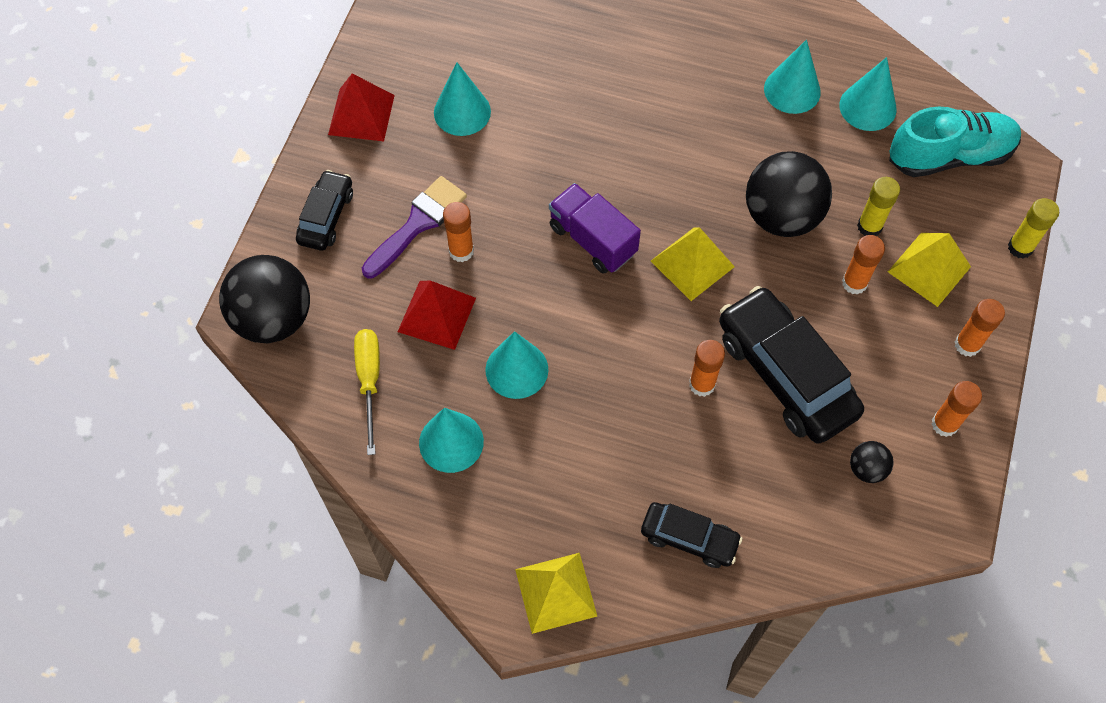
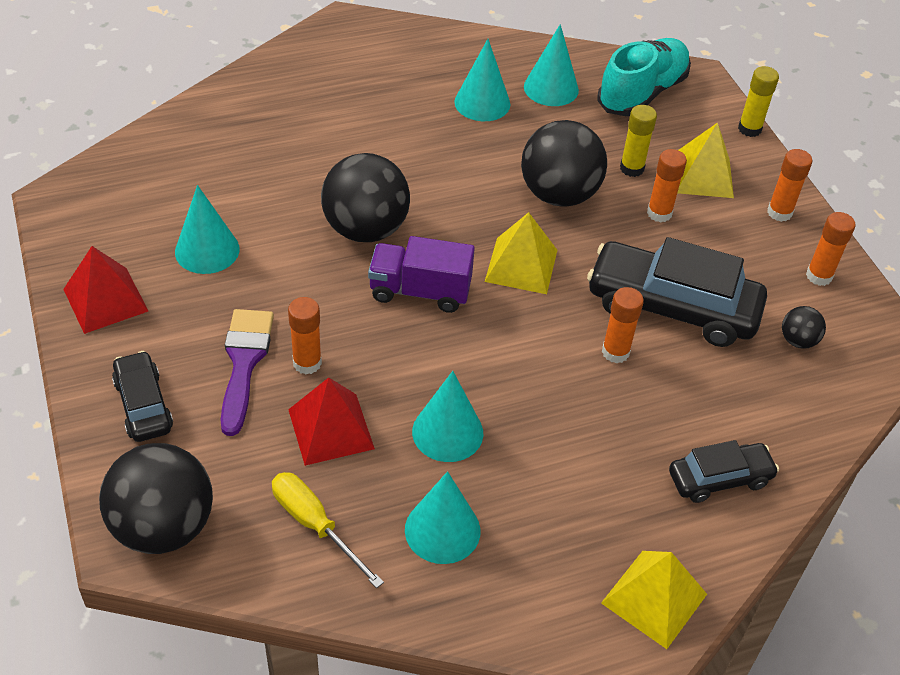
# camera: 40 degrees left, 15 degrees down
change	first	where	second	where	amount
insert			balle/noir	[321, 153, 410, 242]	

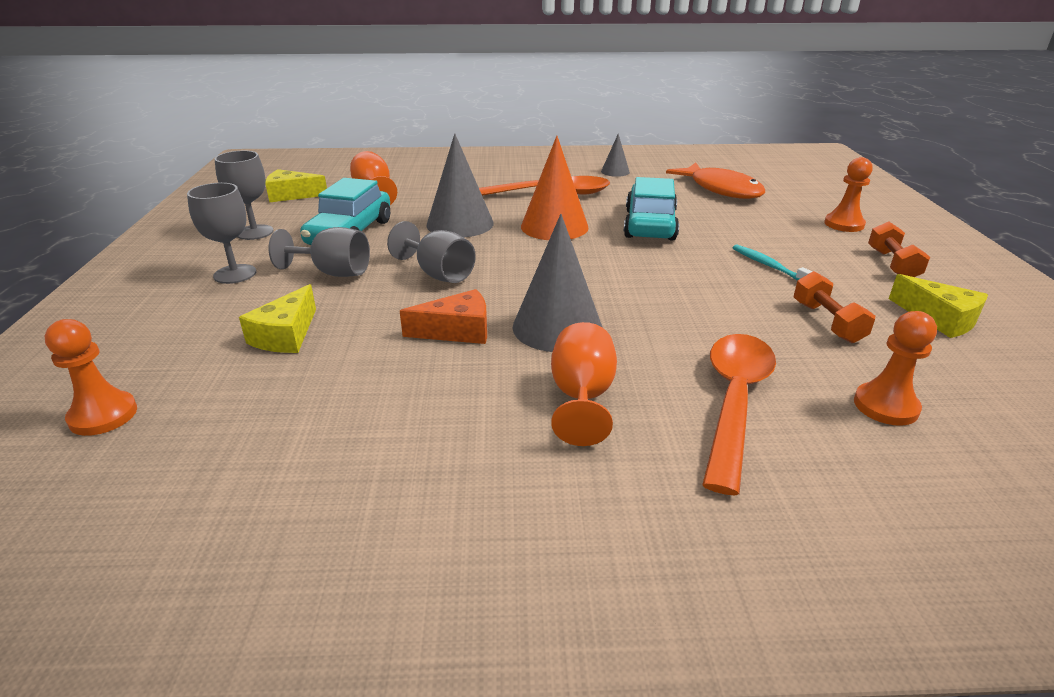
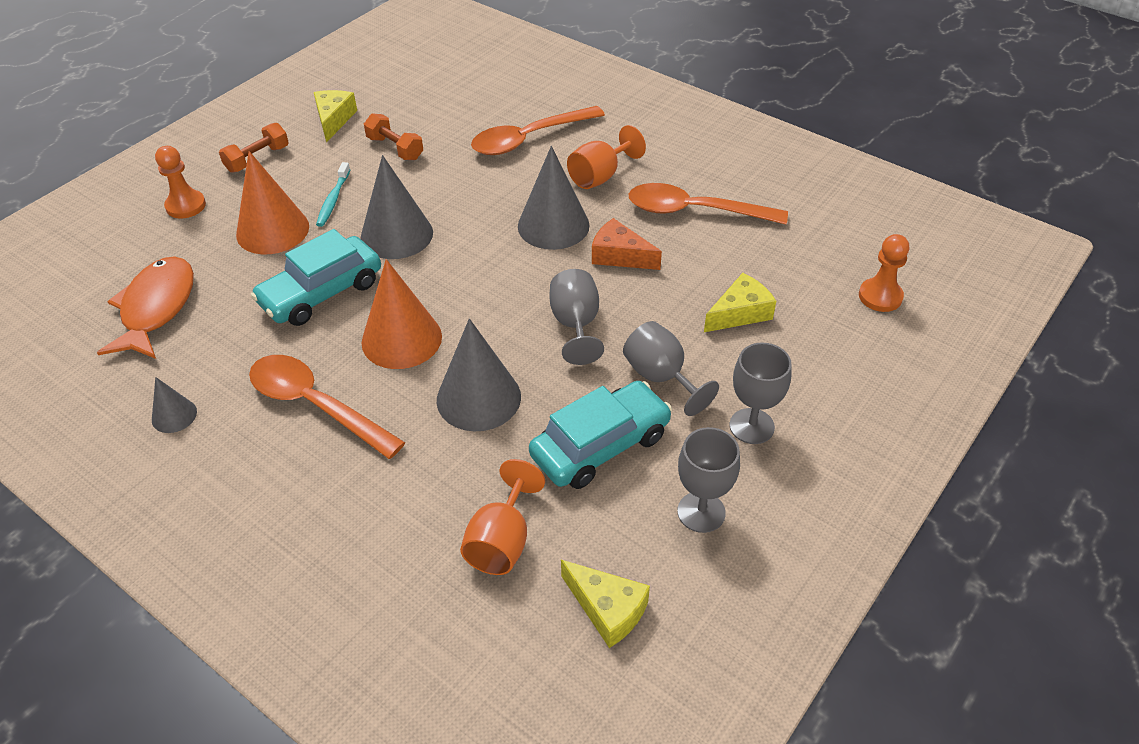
# camera: 140 degrees left, 15 degrees up
change	first	where	second	where	amount
delete	pion/orange	[854, 311, 937, 426]			
insert			cône/orange	[236, 151, 309, 254]	
insert			cône/gris	[360, 155, 433, 259]	
insert			cuillère/orange	[628, 183, 788, 224]	
rotate	haltère/orange	[794, 271, 875, 343]		[364, 113, 423, 160]	75 degrees counterclockwise

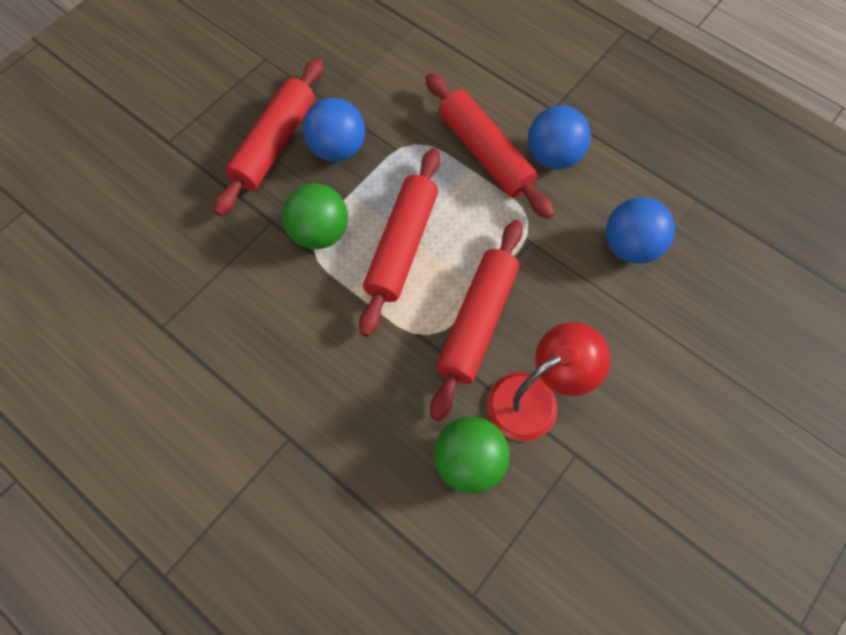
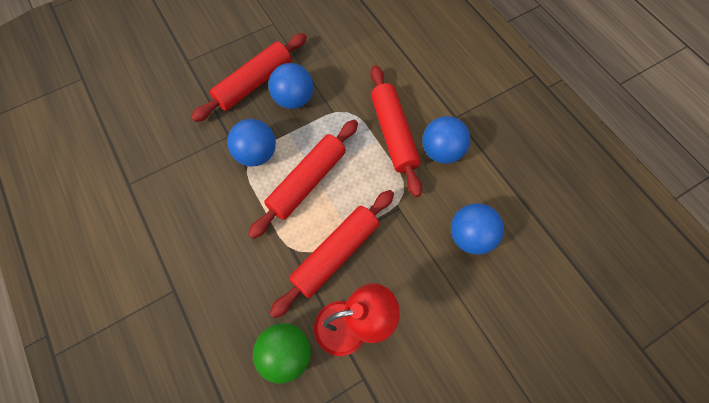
# camera: 20 degrees right, 0 degrees up
change	first	where	second	where	amount
recolor	balle/vert	[282, 184, 348, 249]	balle/bleu	[227, 119, 276, 166]	

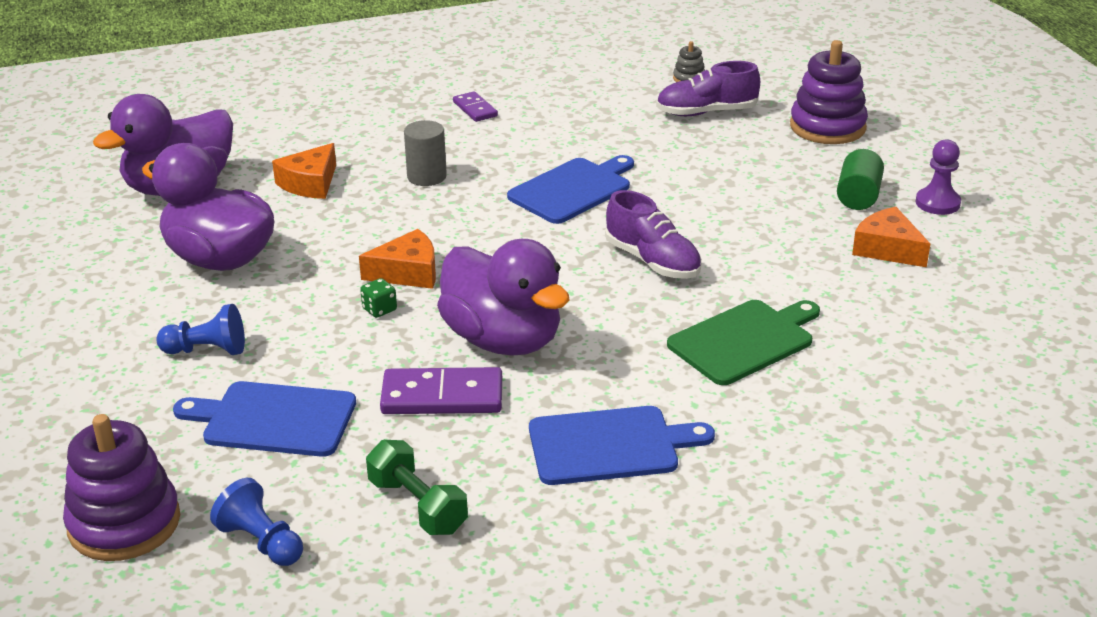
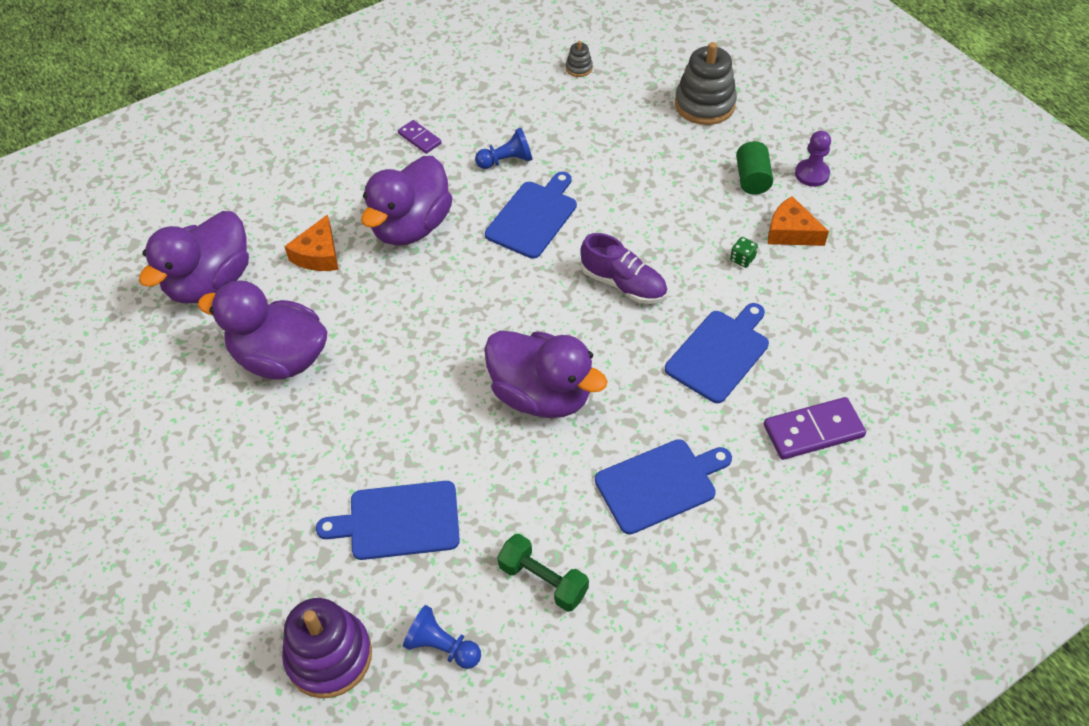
# camera: 15 degrees left, 20 degrees up
change	first	where	second	where	amount
delete	fromage/orange	[359, 229, 436, 289]			
delete	chaussure/violet	[656, 61, 760, 116]			
move	pion/bleu	[156, 304, 245, 355]		[475, 128, 532, 169]	
move	dé/vert	[360, 278, 397, 318]		[730, 237, 758, 268]	
move	domino/violet	[380, 367, 502, 414]		[764, 397, 866, 460]	
replace	cylindre/gris	[404, 120, 447, 186]	canard/violet	[361, 156, 453, 245]	
recolor	planche à découper/vert	[667, 300, 820, 385]	planche à découper/bleu	[665, 303, 769, 403]	
recolor	jouet à empiler/violet	[790, 40, 868, 144]	jouet à empiler/gris	[675, 42, 737, 125]	

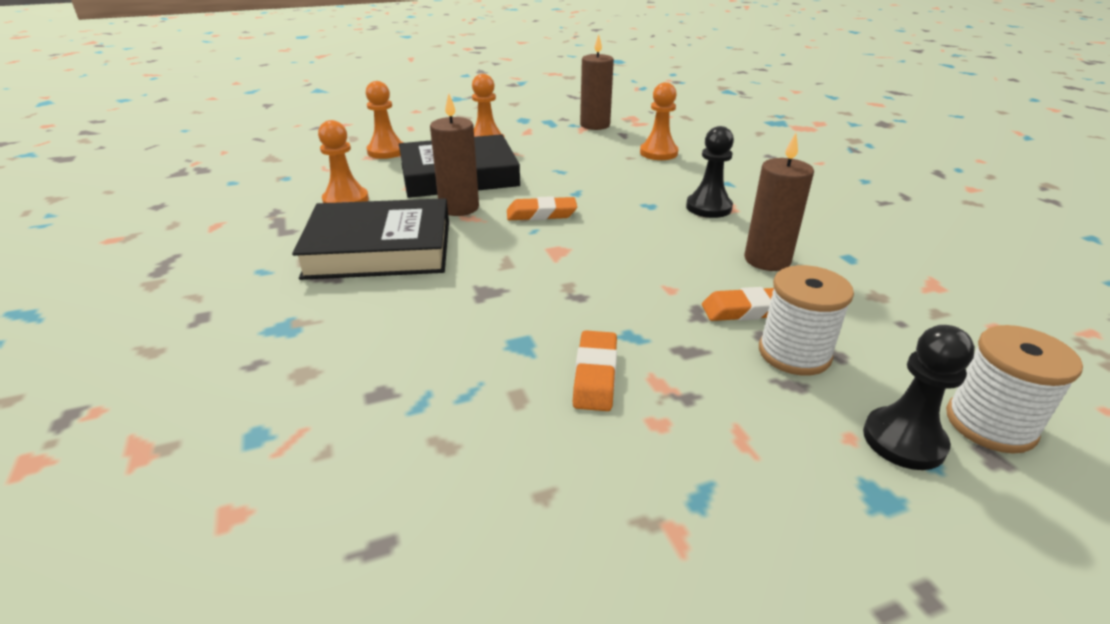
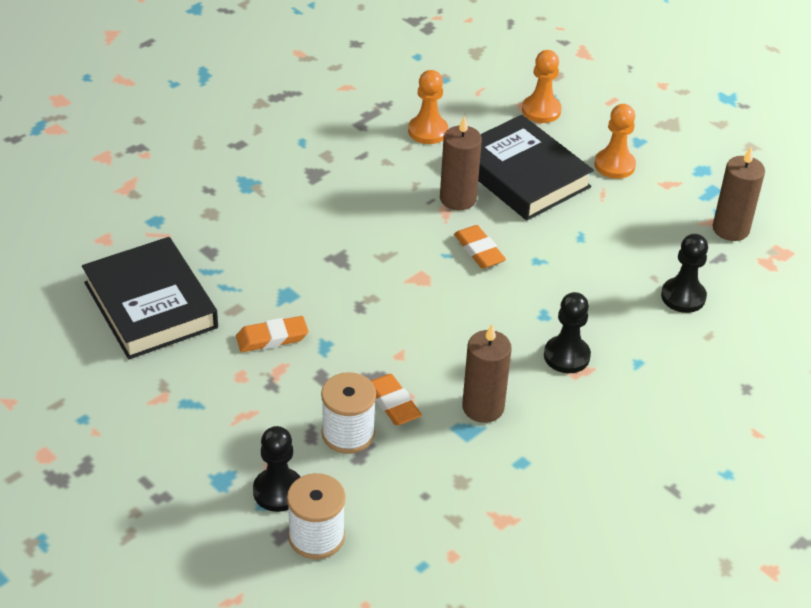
# camera: 65 degrees right, 10 degrees up
change	first	where	second	where	amount
move	livre/noir	[292, 198, 449, 280]		[82, 237, 218, 359]	
recolor	pion/orange	[640, 82, 678, 160]	pion/noir	[661, 234, 708, 313]	

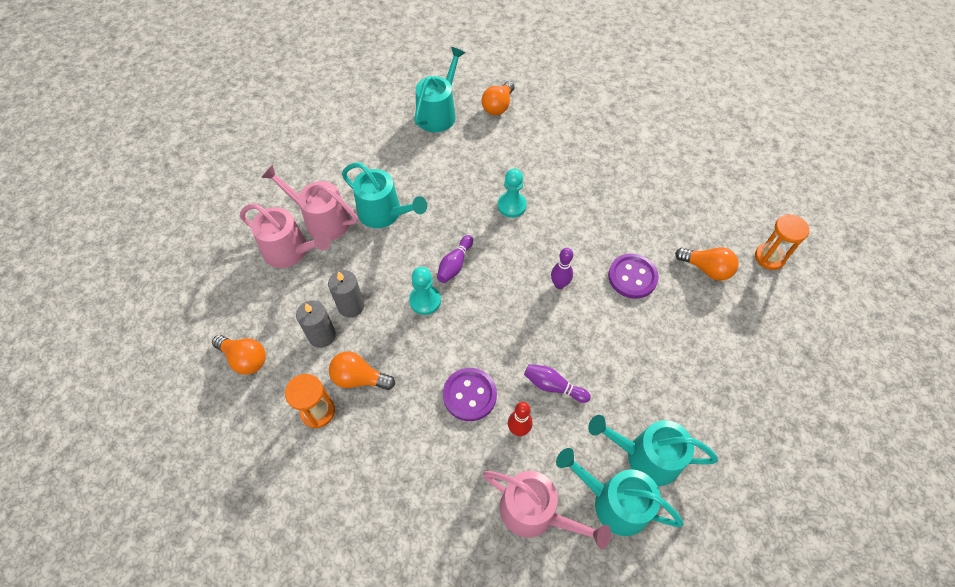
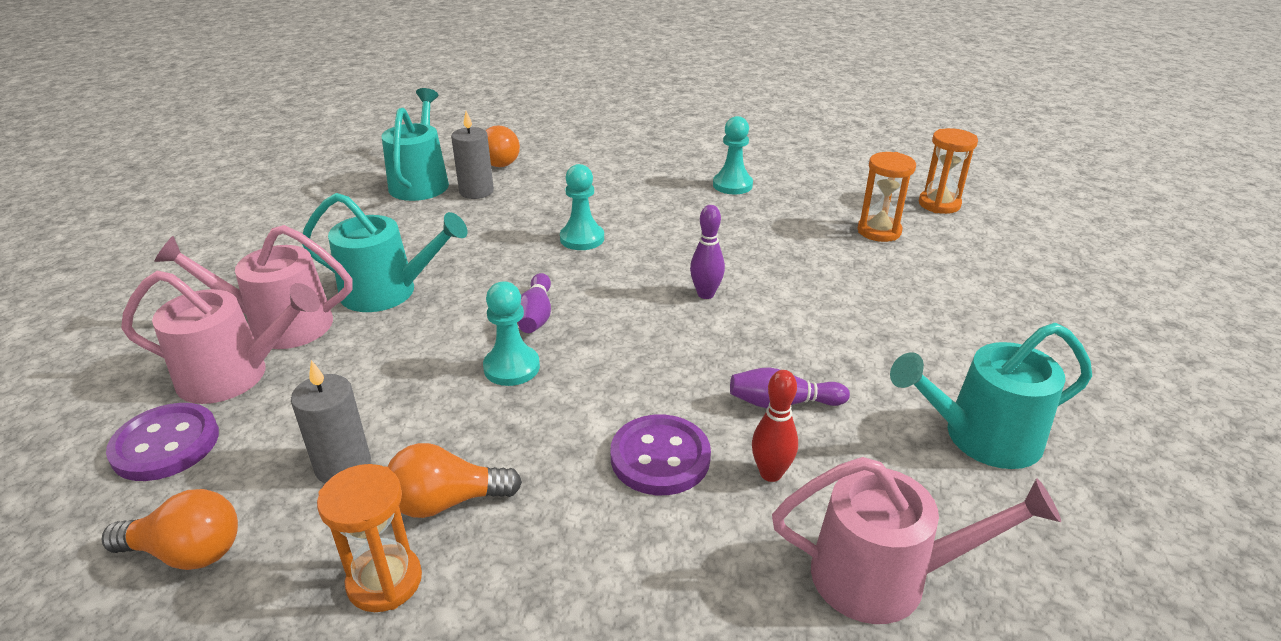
# camera: 25 degrees left, 25 degrees down
change	first	where	second	where	amount
delete	arrosoir/turquoise	[556, 448, 684, 536]			
insert			pion/turquoise	[713, 116, 753, 194]	
move	bougie/gris	[328, 270, 365, 317]		[451, 111, 494, 199]	
move	bouton/violet	[608, 254, 659, 299]		[106, 403, 219, 481]	
replace	ampoule/orange	[675, 247, 739, 281]	sablier/orange	[857, 152, 916, 242]	

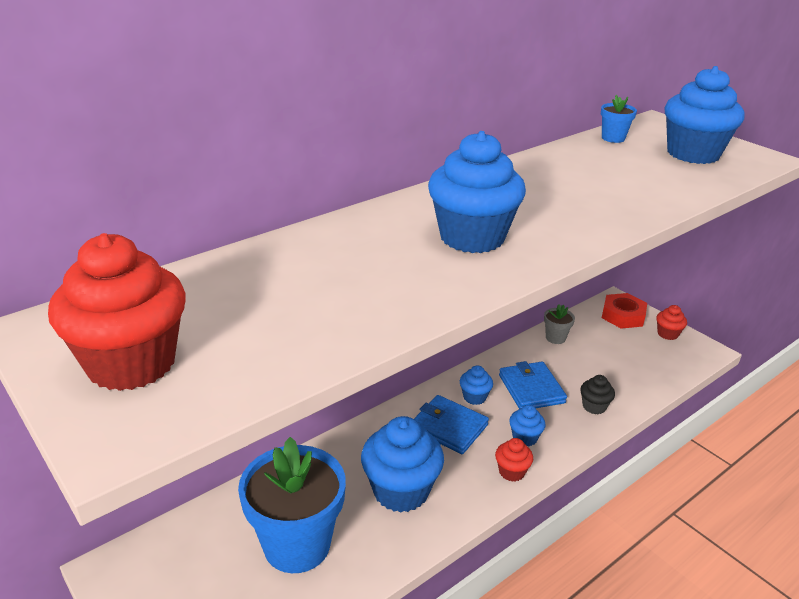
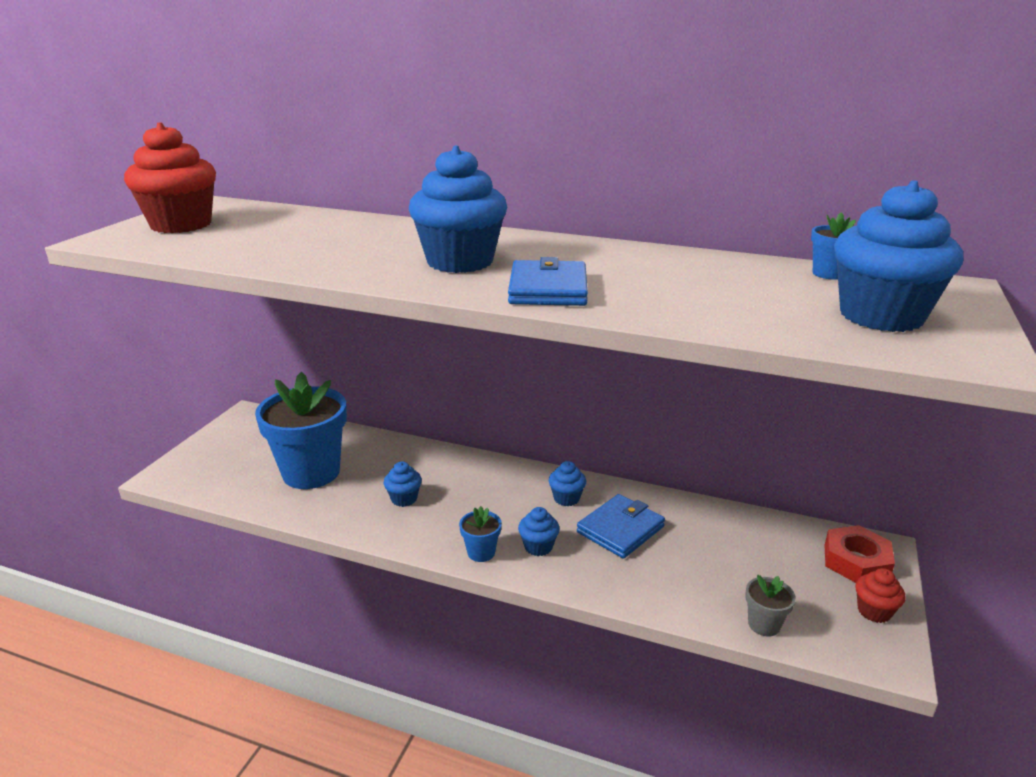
# camera: 60 degrees right, 5 degrees down
change	first	where	second	where	amount
delete	muffin/noir	[580, 375, 615, 414]			
move	portefeuille/bleu	[414, 395, 489, 454]		[508, 257, 588, 306]	
move	pot de fleurs/gris	[544, 304, 575, 344]		[745, 575, 796, 637]	
replace	muffin/rouge	[495, 438, 533, 482]	pot de fleurs/bleu	[459, 506, 502, 562]	
resize	muffin/bleu	[361, 416, 444, 512]		[384, 462, 422, 507]	x0.48

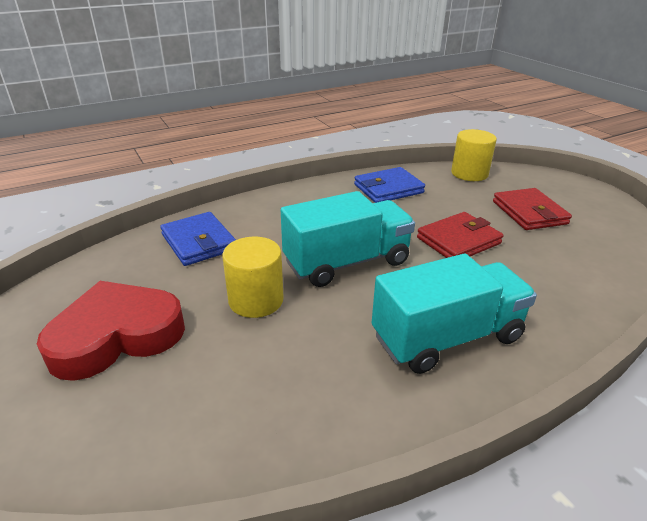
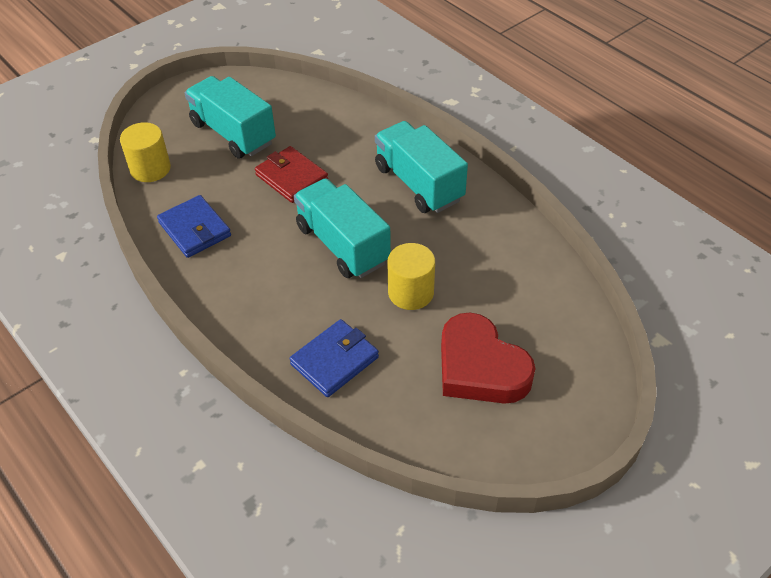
# camera: 100 degrees left, 15 degrees up
change	first	where	second	where	amount
replace	portefeuille/rouge	[493, 188, 572, 230]	camion/turquoise	[185, 76, 276, 158]	

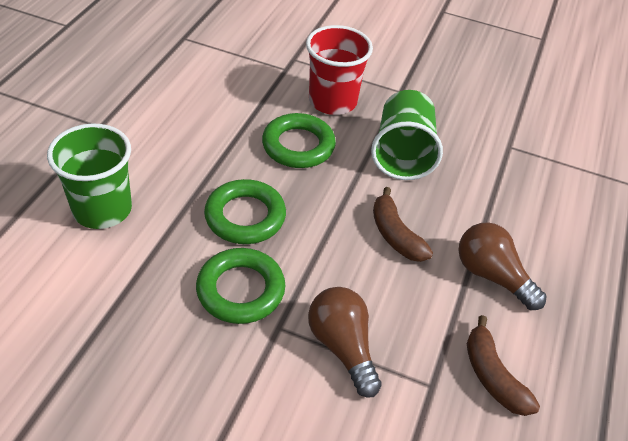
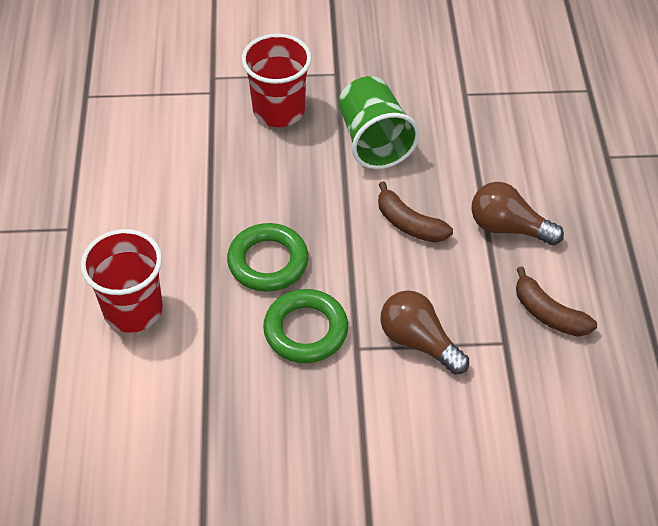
# camera: 20 degrees left, 5 degrees up
change	first	where	second	where	amount
delete	anneau/vert	[262, 113, 336, 168]			
recolor	gobelet/vert	[47, 123, 132, 229]	gobelet/rouge	[81, 229, 163, 333]	

